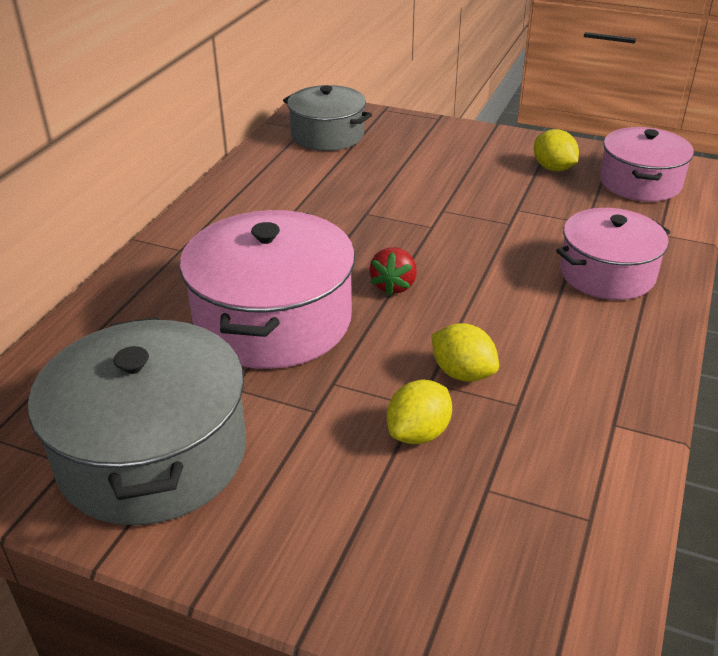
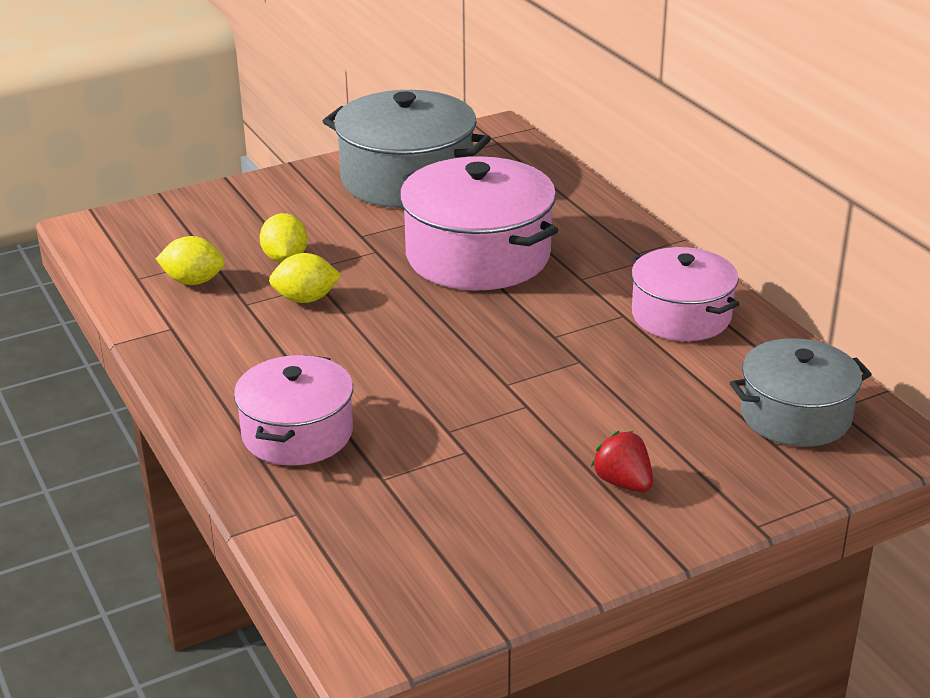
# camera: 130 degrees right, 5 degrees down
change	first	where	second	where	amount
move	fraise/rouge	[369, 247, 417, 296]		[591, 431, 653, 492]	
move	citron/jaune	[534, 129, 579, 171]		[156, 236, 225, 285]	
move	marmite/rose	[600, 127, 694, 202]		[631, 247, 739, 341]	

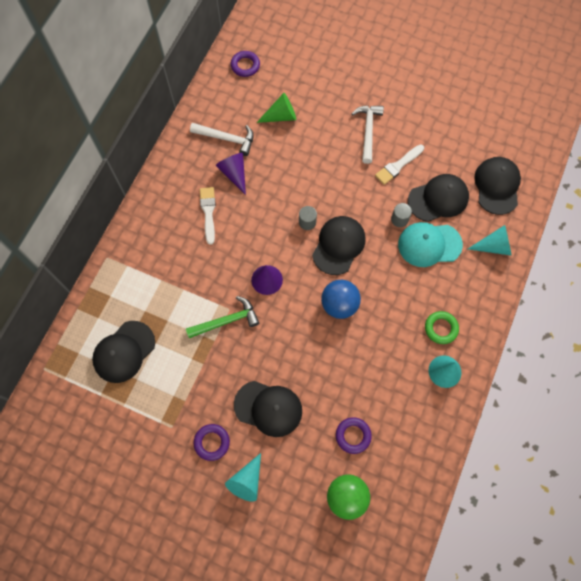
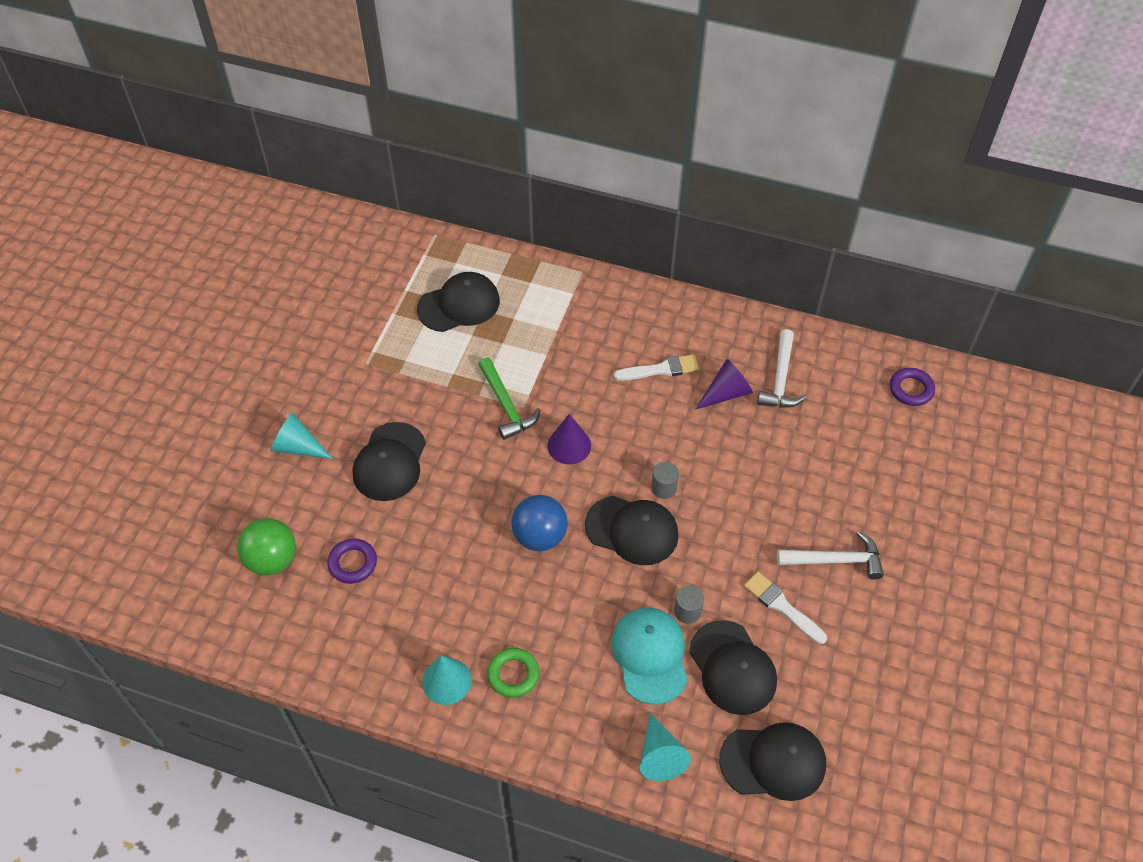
# camera: 85 degrees right, 15 degrees down
change	first	where	second	where	amount
delete	anneau/violet	[194, 424, 230, 461]			
delete	cône/vert	[256, 93, 296, 123]			
rotate	casquette/noir	[92, 321, 155, 383]		[417, 272, 500, 332]	120 degrees clockwise

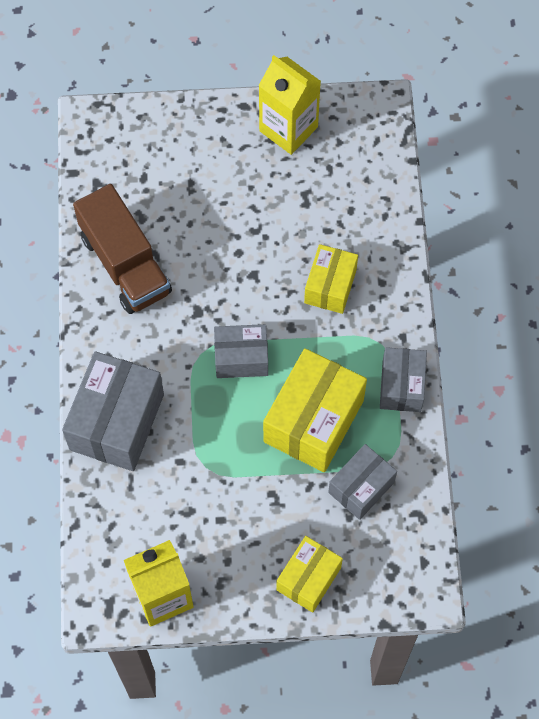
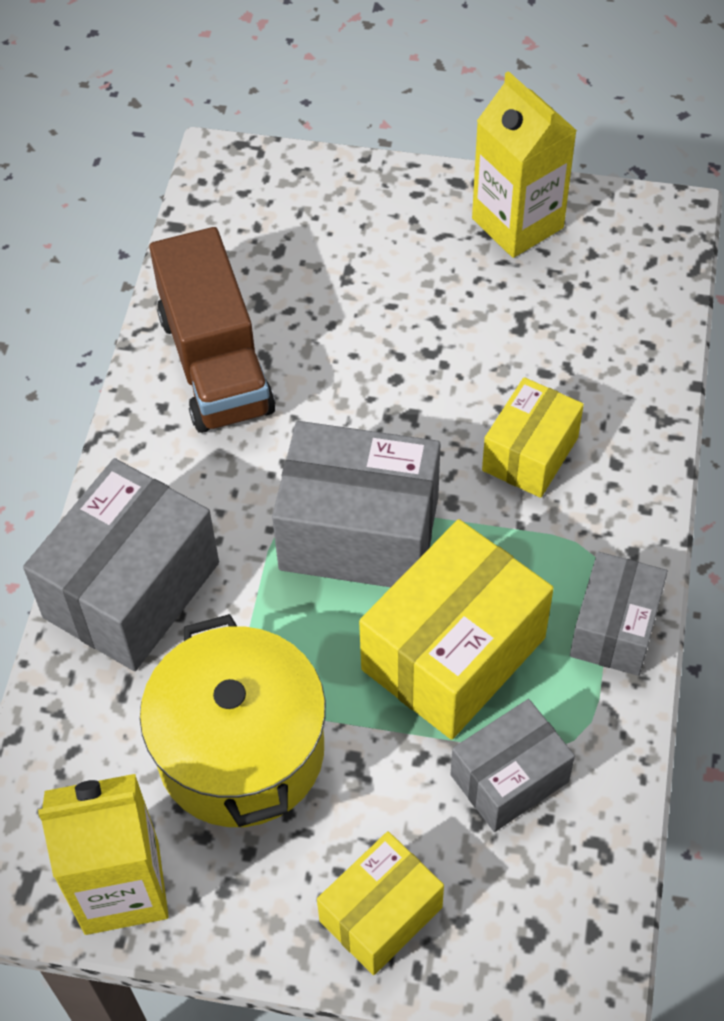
# camera: 15 degrees right, 10 degrees down
change	first	where	second	where	amount
insert			marmite/jaune	[140, 614, 326, 827]	
resize	boîte/gris	[214, 324, 268, 378]		[272, 421, 440, 587]	x1.66

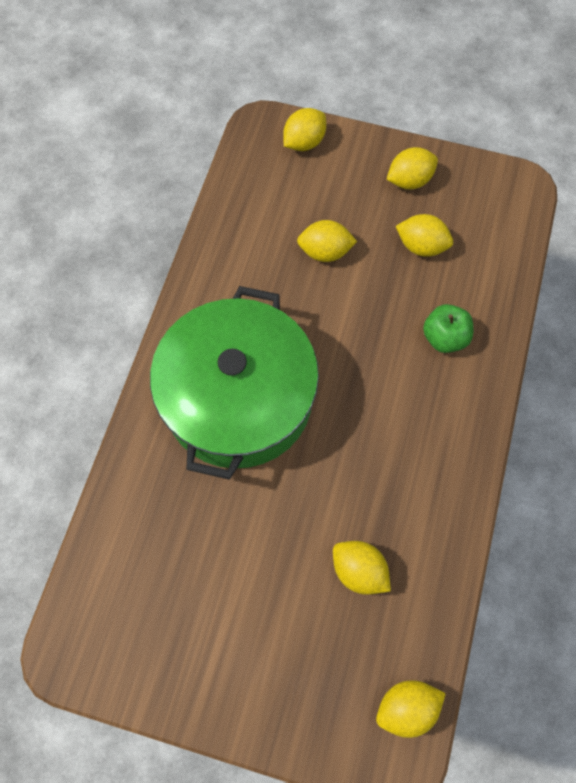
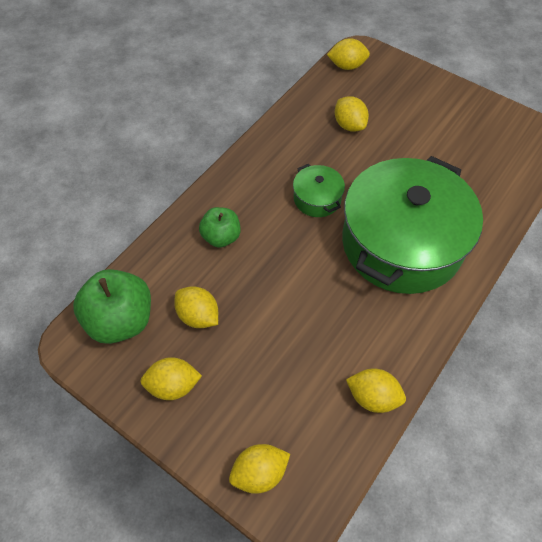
# camera: 160 degrees left, 10 degrees down
change	first	where	second	where	amount
insert			pomme/vert	[73, 269, 151, 344]	
insert			marmite/vert	[293, 164, 345, 217]	
move	citron/jaune	[297, 220, 357, 262]		[346, 369, 406, 413]	

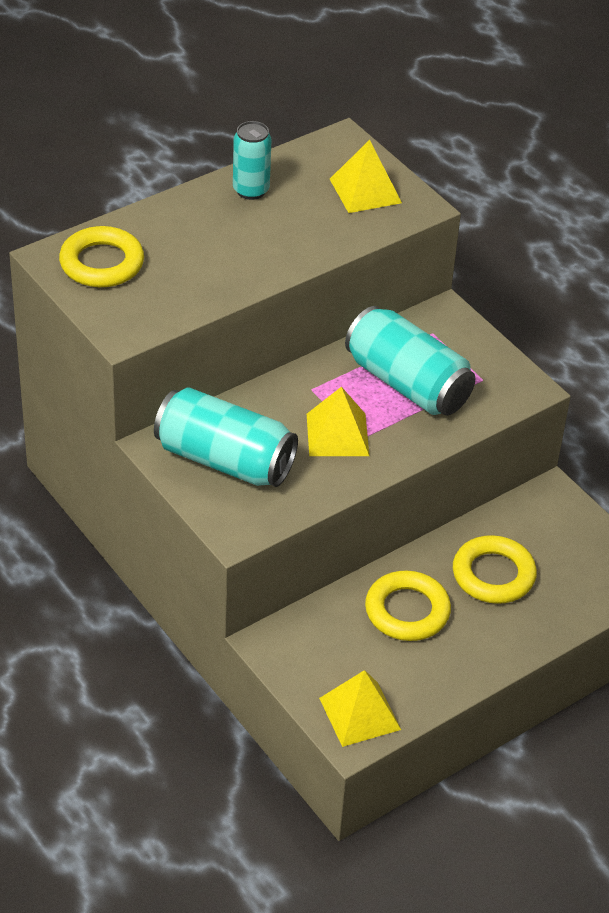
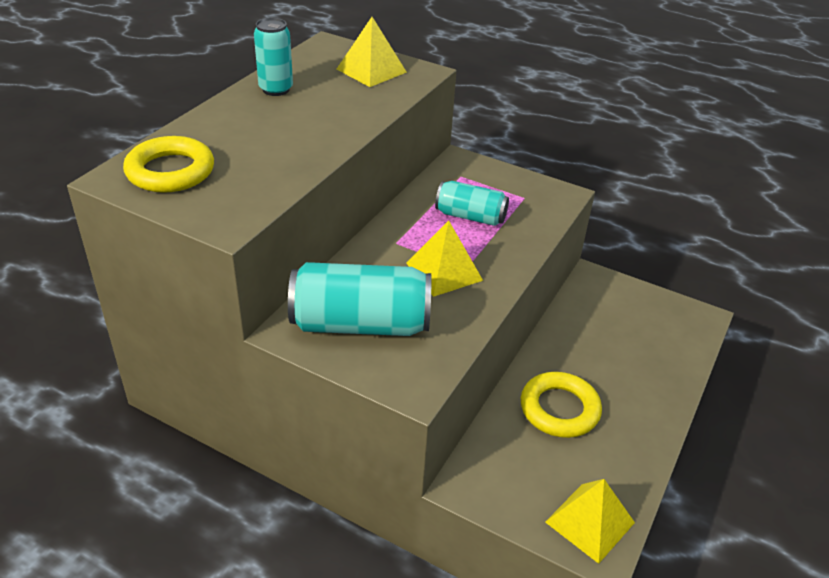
# camera: 25 degrees left, 5 degrees down
change	first	where	second	where	amount
delete	anneau/jaune	[453, 535, 537, 604]			
resize	canette/turquoise	[345, 306, 475, 415]		[435, 181, 509, 226]	x0.59

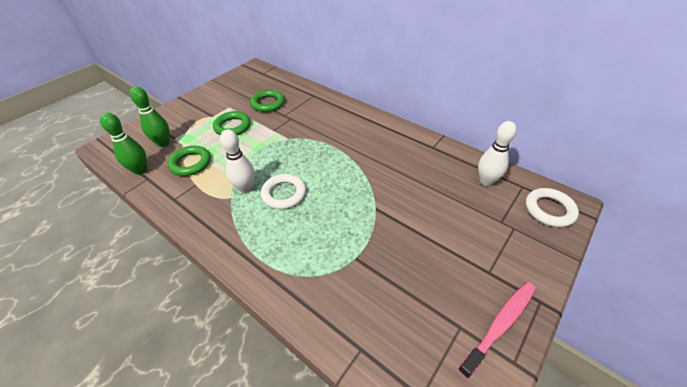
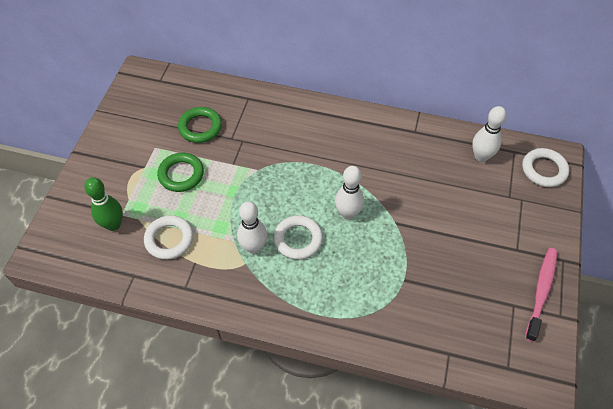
# camera: 25 degrees left, 10 degrees up
change	first	where	second	where	amount
delete	quille/vert	[100, 113, 147, 175]			
insert			quille/blanc	[335, 166, 364, 220]	
recolor	anneau/vert	[168, 146, 211, 176]	anneau/blanc	[144, 215, 193, 260]	

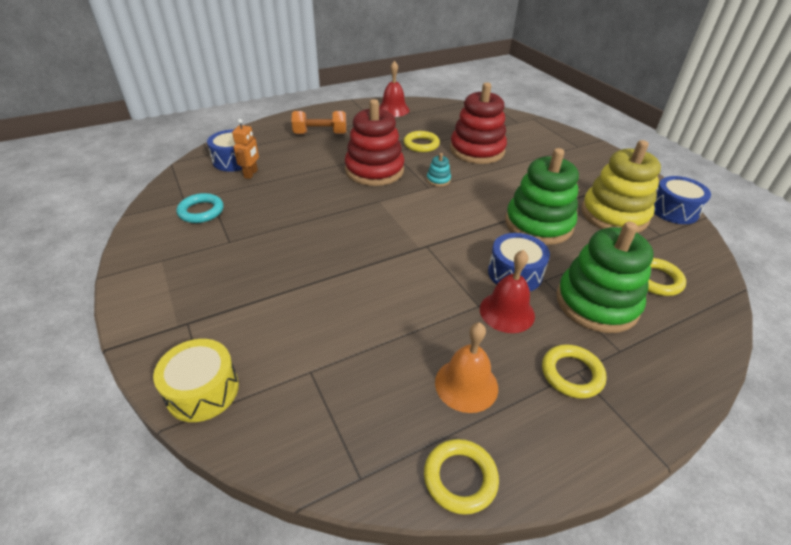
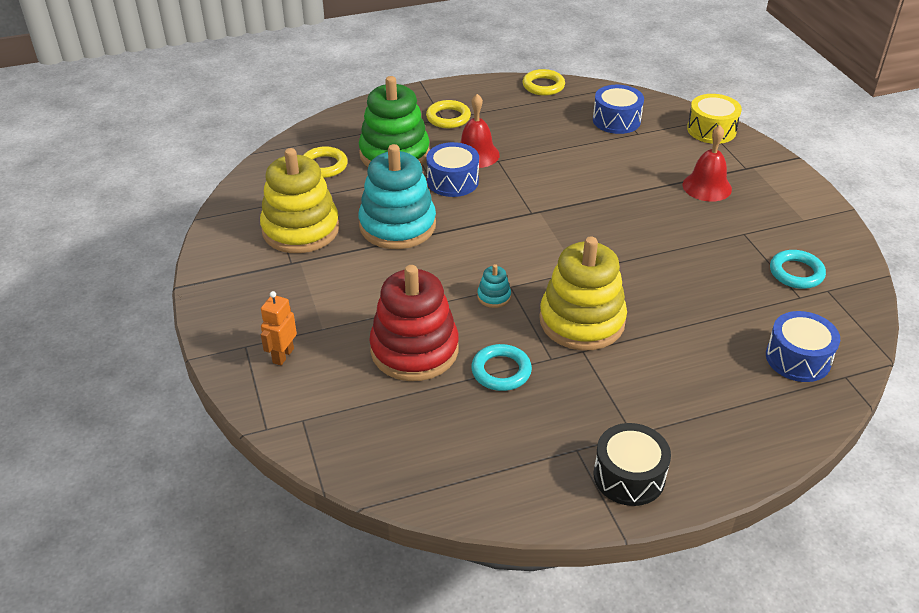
# camera: 170 degrees left, 0 degrees up
change	first	where	second	where	amount
delete	haltère/orange	[291, 111, 346, 134]			
delete	cloche/orange	[435, 322, 498, 413]			
insert			tambour/noir	[593, 423, 671, 506]	
move	robot/orange	[232, 119, 259, 179]		[261, 291, 297, 365]	
move	cloche/rouge	[379, 61, 410, 117]		[683, 125, 732, 202]	
move	tambour/bleu	[654, 176, 711, 224]		[593, 85, 644, 134]	
recolor	jouet à empiler/rouge	[345, 99, 404, 186]	jouet à empiler/jaune	[539, 237, 627, 350]	
recolor	anneau/jaune	[404, 131, 440, 152]	anneau/turquoise	[471, 344, 532, 391]	
recolor	jouet à empiler/vert	[505, 148, 579, 245]	jouet à empiler/turquoise	[358, 144, 436, 249]	

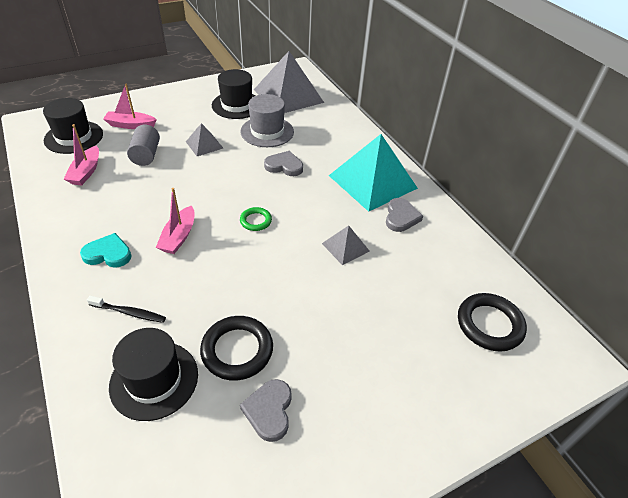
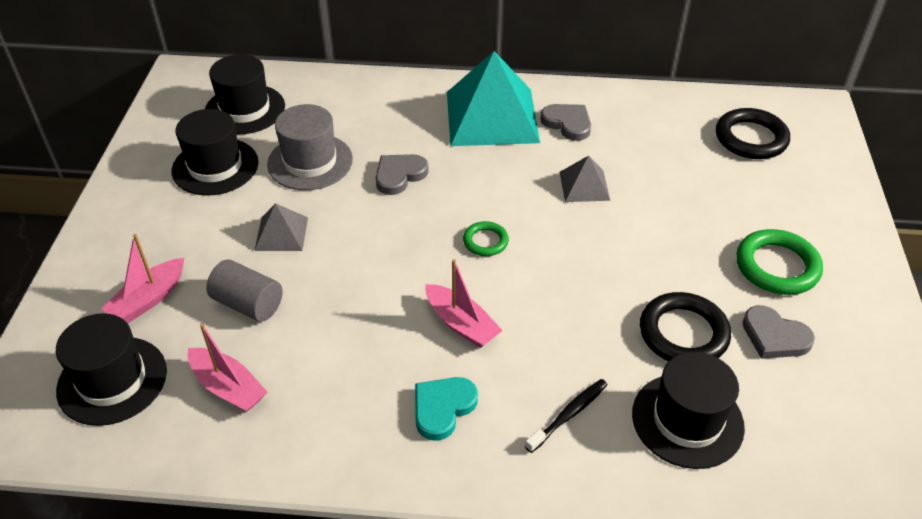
# camera: 55 degrees left, 0 degrees up
change	first	where	second	where	amount
insert			anneau/vert	[736, 229, 823, 295]	
replace	pyramide/gris	[254, 51, 324, 113]	chapeau/noir	[205, 54, 285, 134]	

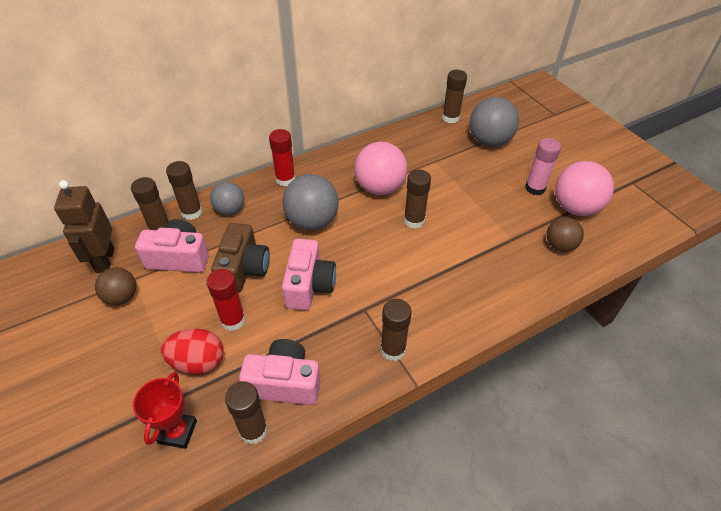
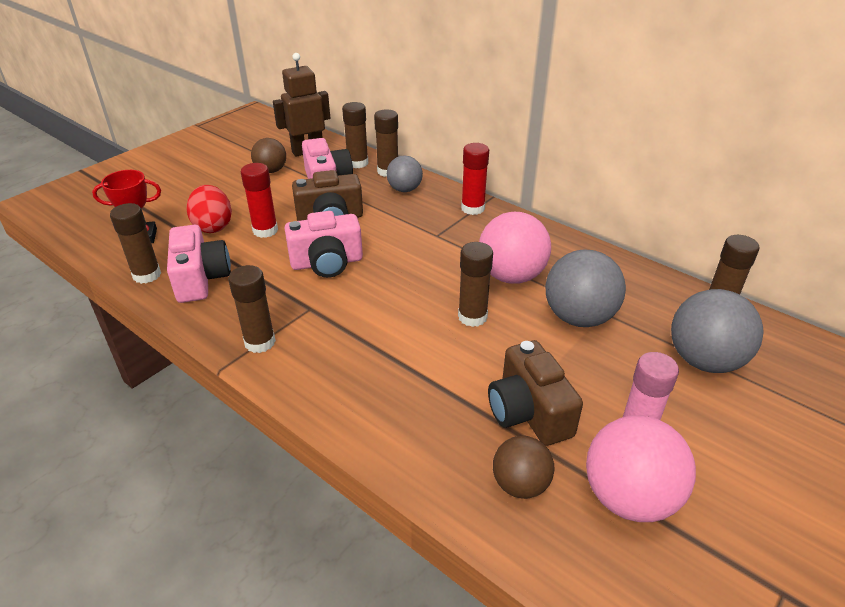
# camera: 70 degrees right, 10 degrees down
change	first	where	second	where	amount
insert			appareil photo/marron	[488, 340, 583, 446]	
move	balle/gris	[282, 174, 339, 230]		[546, 249, 626, 327]	

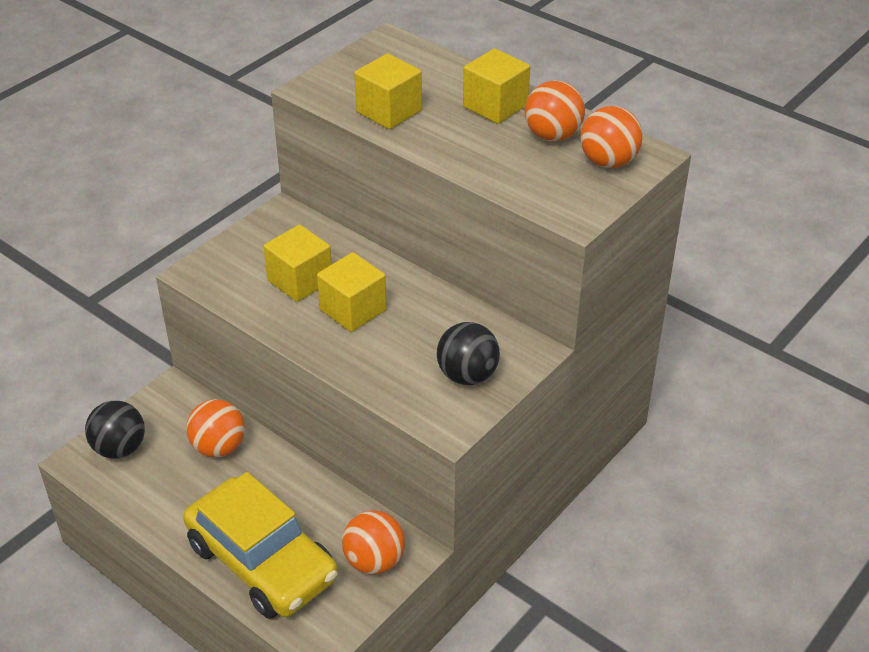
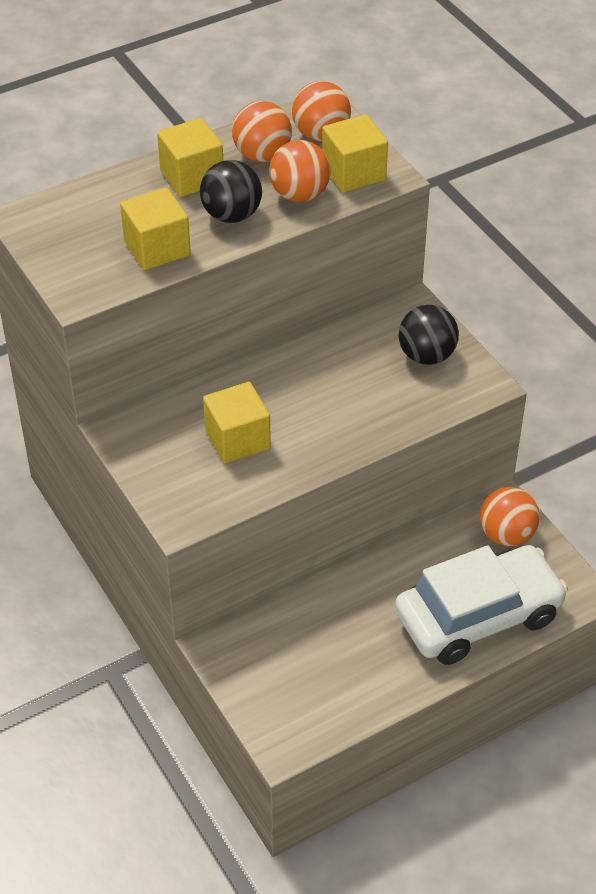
# camera: 70 degrees left, 5 degrees up
change	first	where	second	where	amount
move	balle/noir	[85, 401, 145, 459]		[200, 160, 262, 223]	
move	balle/orange	[186, 399, 245, 457]		[269, 140, 331, 202]	
move	cube/jaune	[317, 252, 386, 332]		[322, 114, 388, 192]	
recolor	voiture/jaune	[183, 472, 338, 619]	voiture/blanc	[395, 545, 568, 665]	

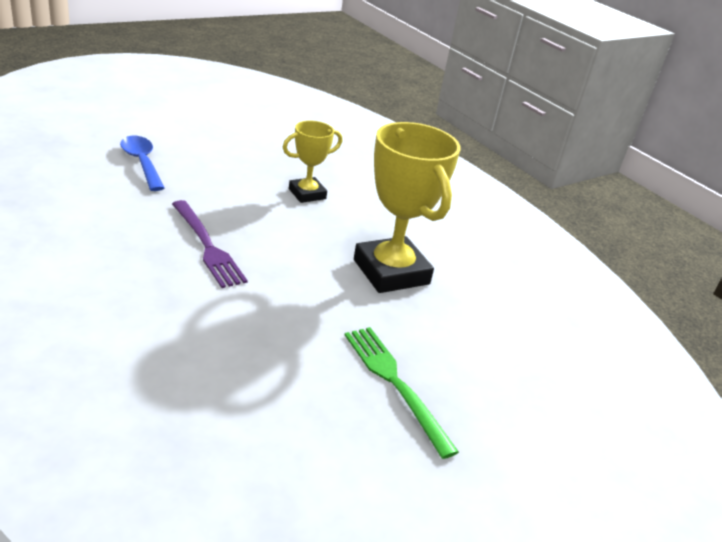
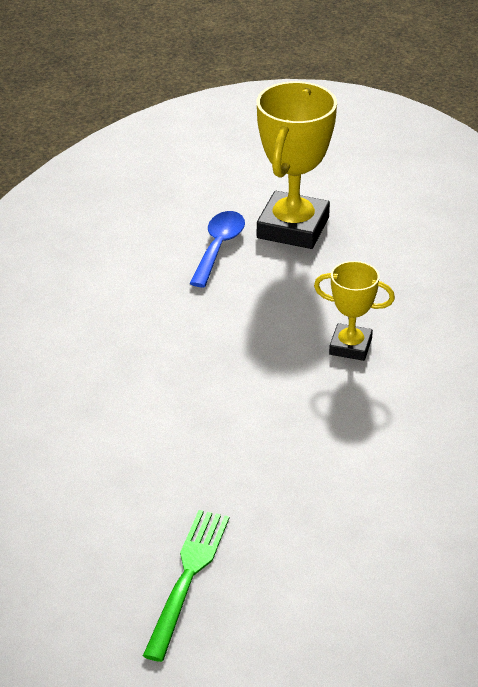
# camera: 50 degrees right, 5 degrees up
change	first	where	second	where	amount
delete	fourchette/violet	[172, 200, 248, 288]			
move	trophée/jaune	[354, 122, 460, 293]		[257, 81, 337, 249]	

